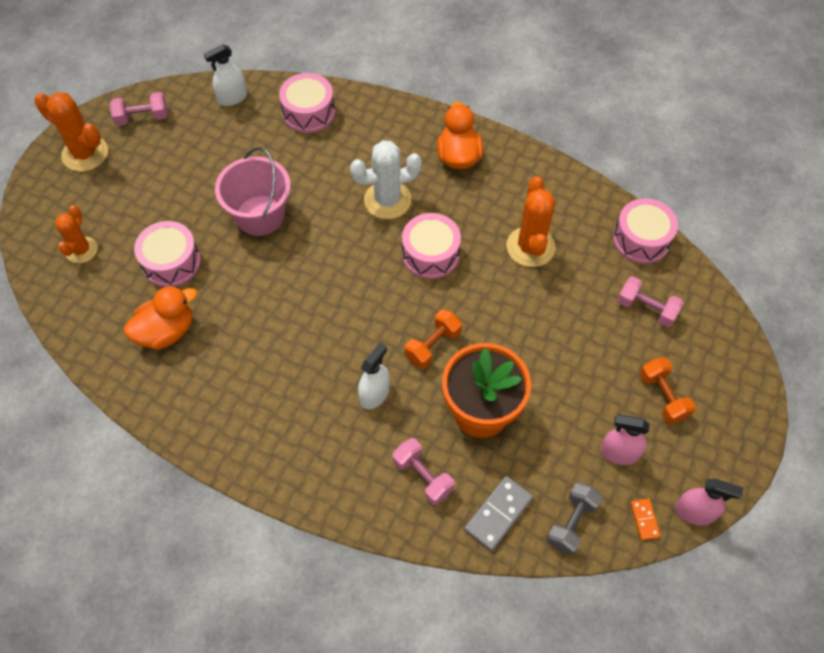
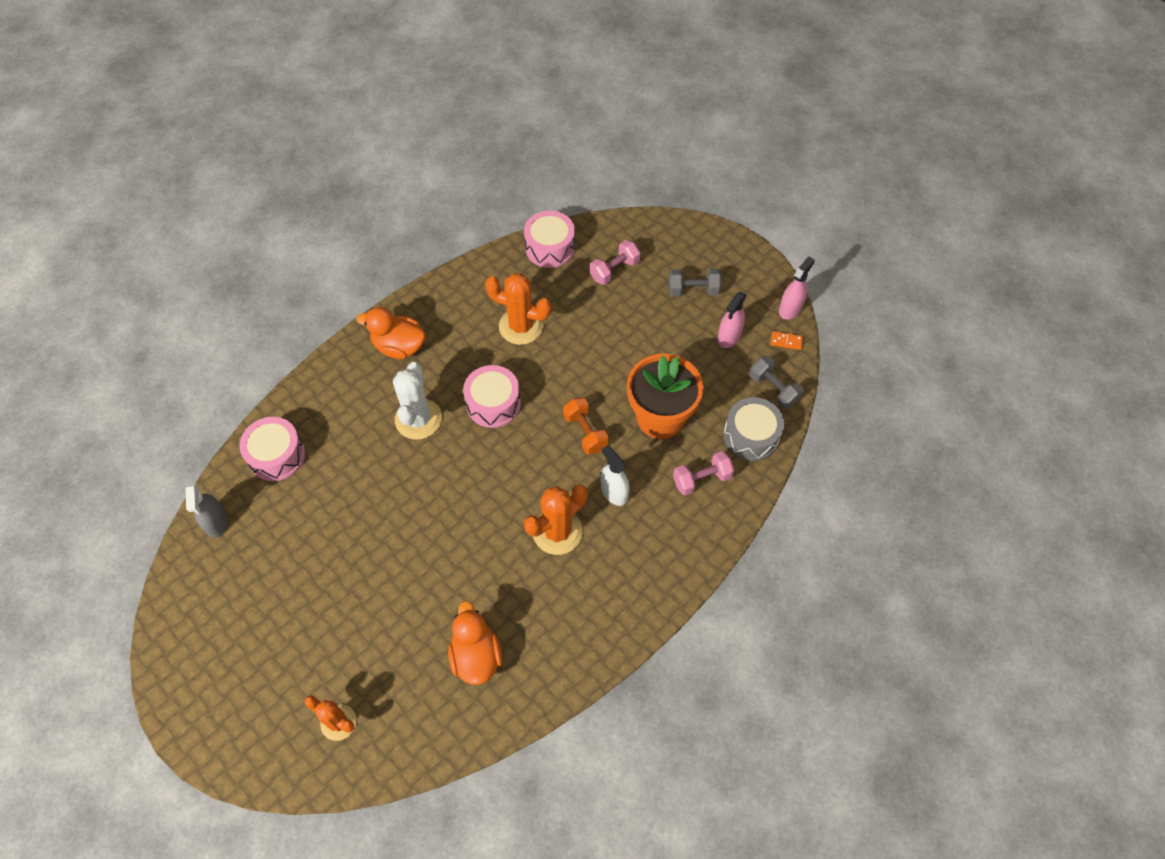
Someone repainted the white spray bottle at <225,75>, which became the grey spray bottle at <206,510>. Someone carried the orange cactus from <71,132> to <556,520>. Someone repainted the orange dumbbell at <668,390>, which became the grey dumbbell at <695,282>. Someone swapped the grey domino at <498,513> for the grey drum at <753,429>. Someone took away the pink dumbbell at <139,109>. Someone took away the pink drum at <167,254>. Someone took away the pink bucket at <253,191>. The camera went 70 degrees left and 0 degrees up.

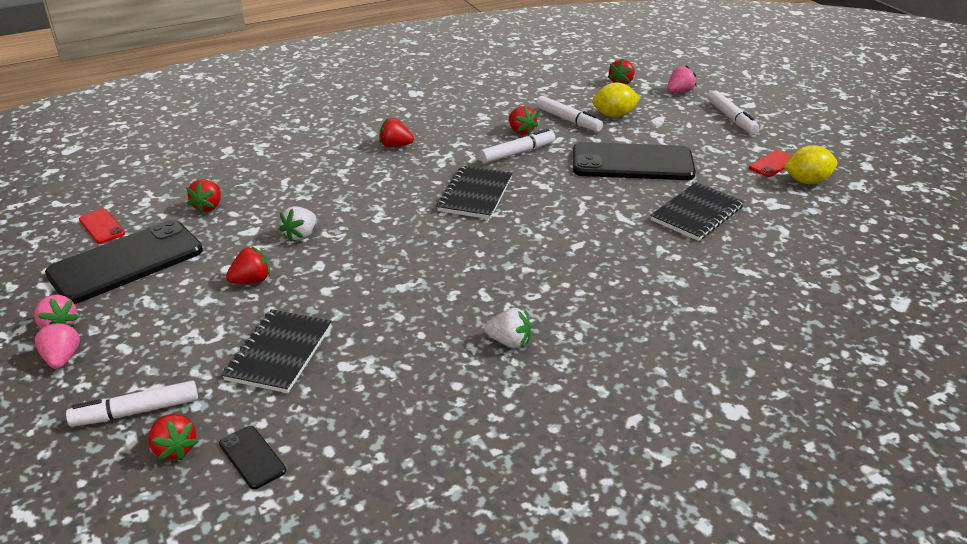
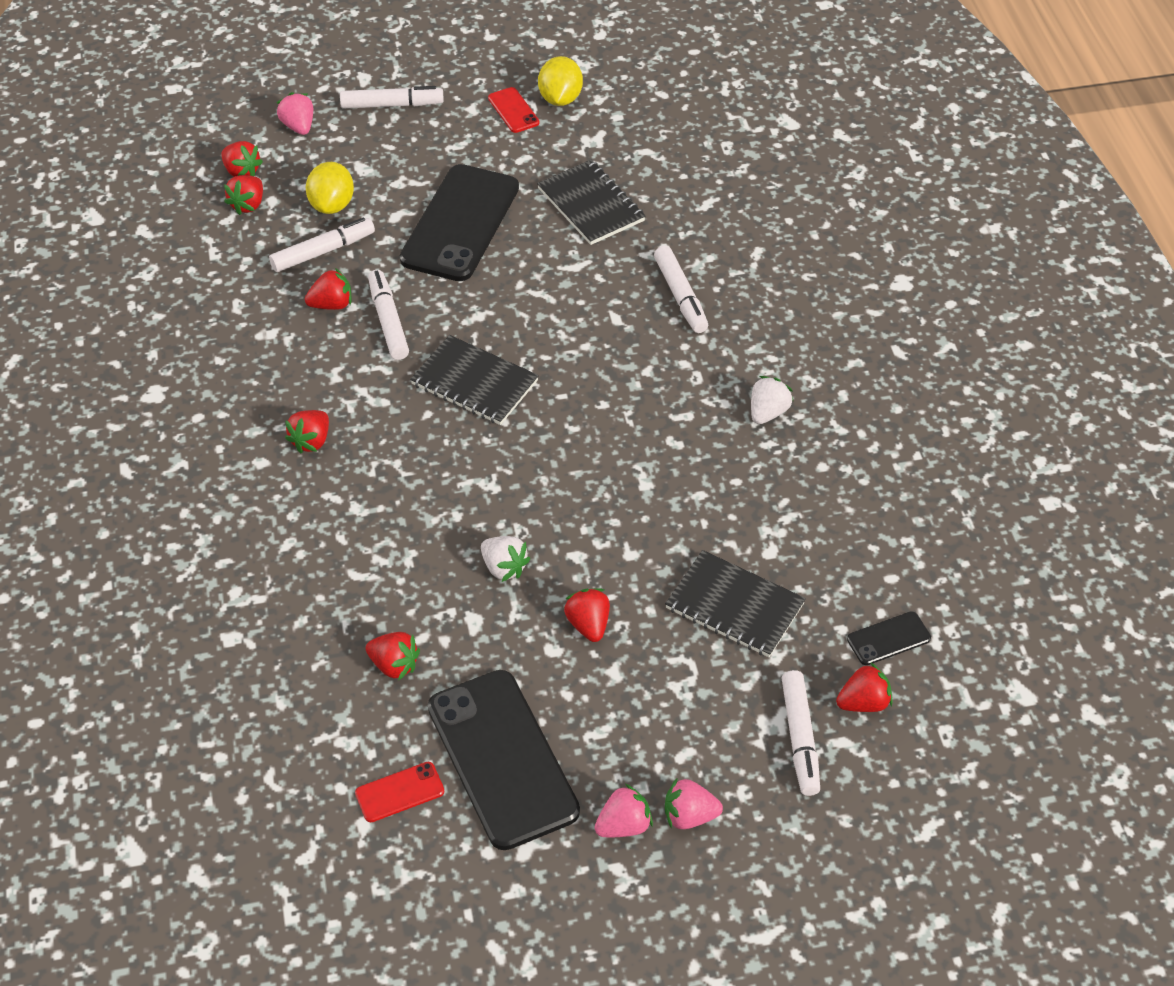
Someone put down the red strawberry at <243,195>. Someone put down the white marker at <681,289>. The camera went 75 degrees left and 15 degrees up.

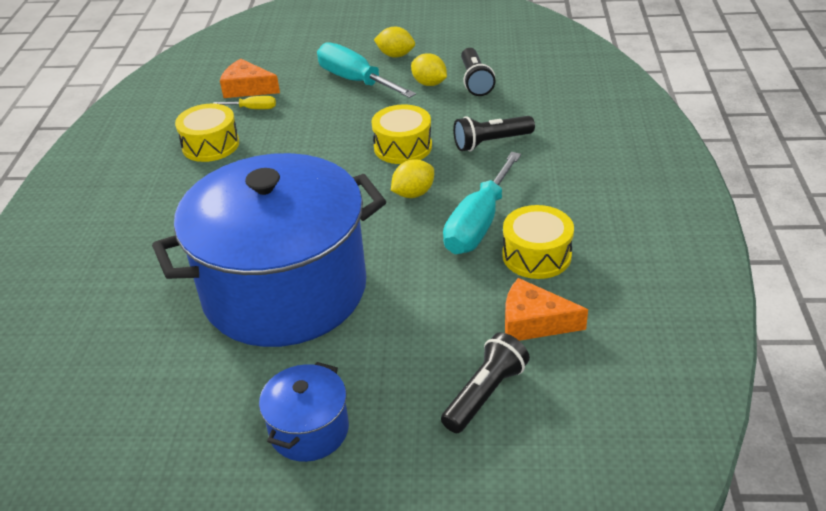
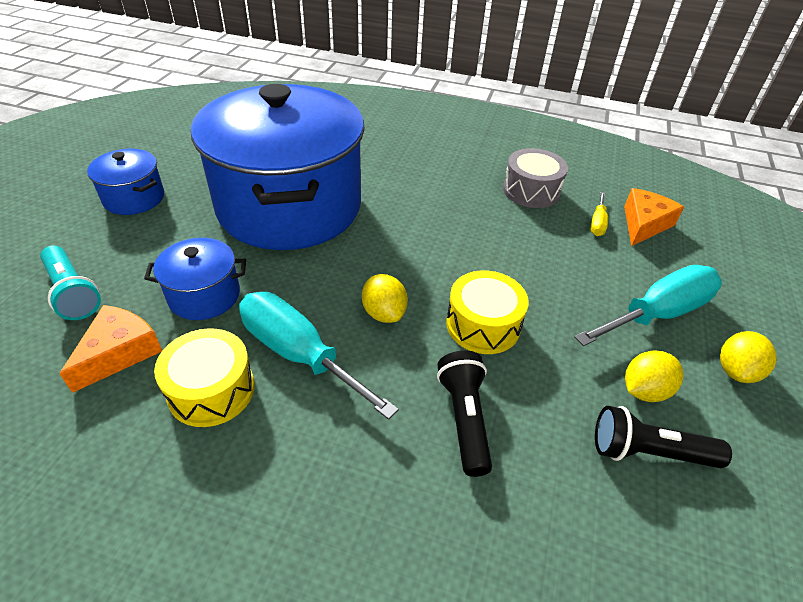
Someone repainted the black flashlight at <485,382>, which became the turquoise flashlight at <70,283>. Someone put down the blue pot at <195,279>. Someone repainted the yellow drum at <207,133>, which became the grey drum at <535,178>. The camera went 100 degrees right and 5 degrees up.

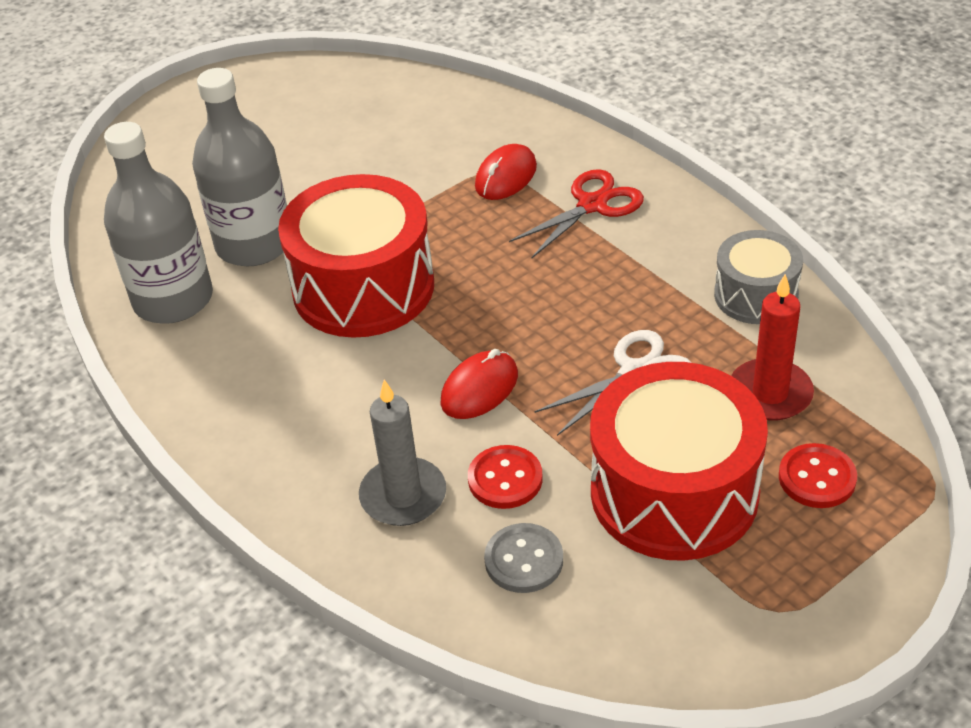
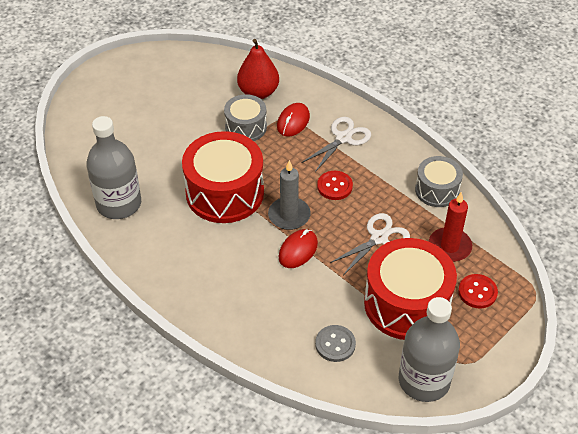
Someone put down the grey drum at <245,117>. Someone put down the red pear at <258,69>. Someone carried the grey candle from <402,452> to <289,195>. Someone repainted the red scissors at <576,214>, which became the white scissors at <336,144>. Someone carried the red button from <505,477> to <335,185>. Someone carried the grey bottle from <239,167> to <429,349>. The camera went 10 degrees left and 5 degrees up.

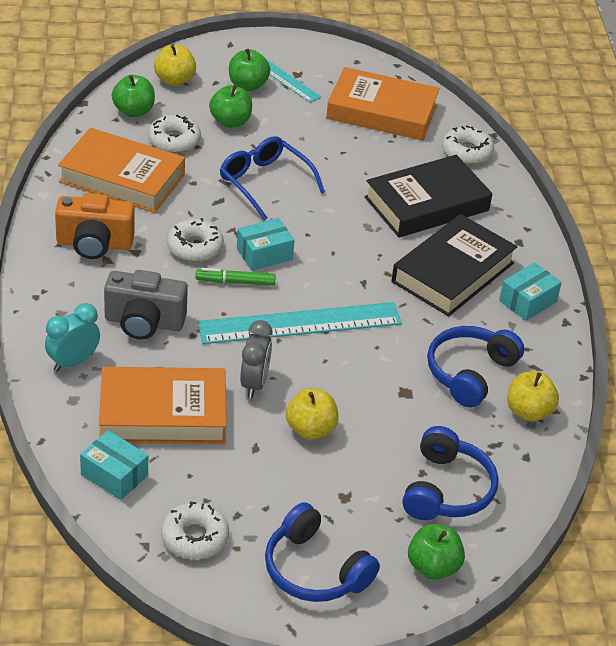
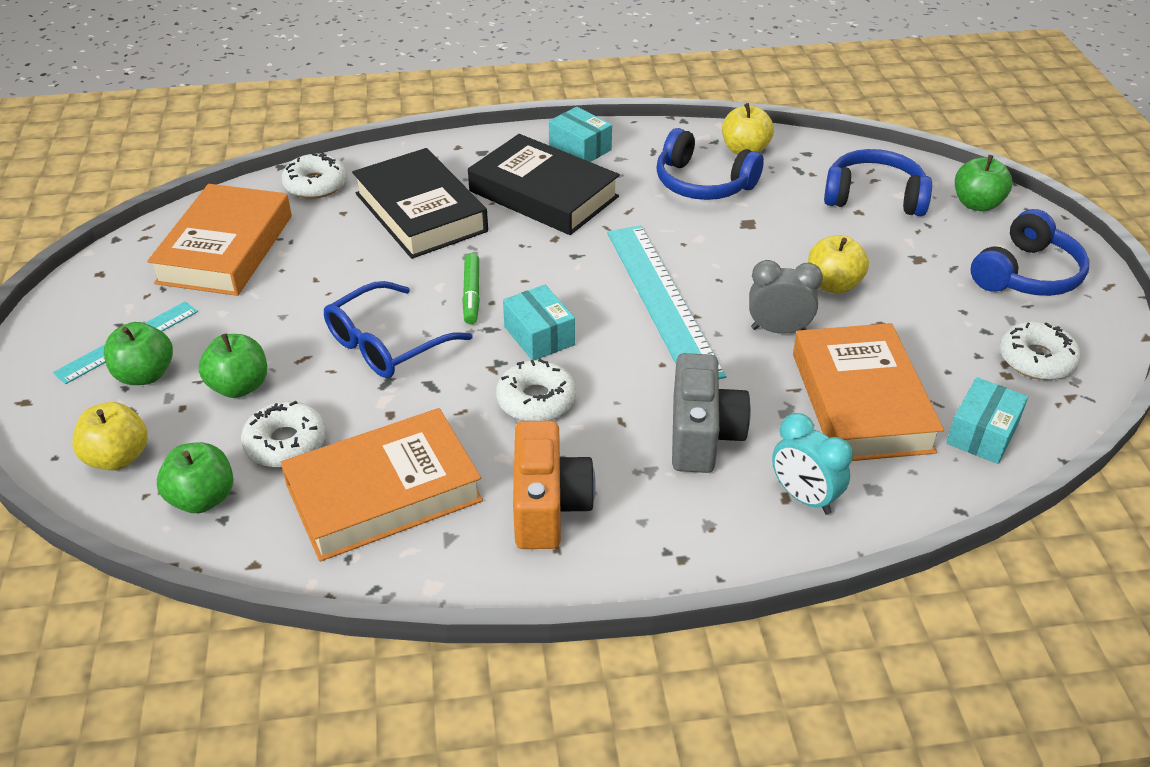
Someone rotated the orange book at <121,170> by 45 degrees clockwise. Someone carried the green marker from <235,277> to <471,288>. The camera went 90 degrees left and 0 degrees up.

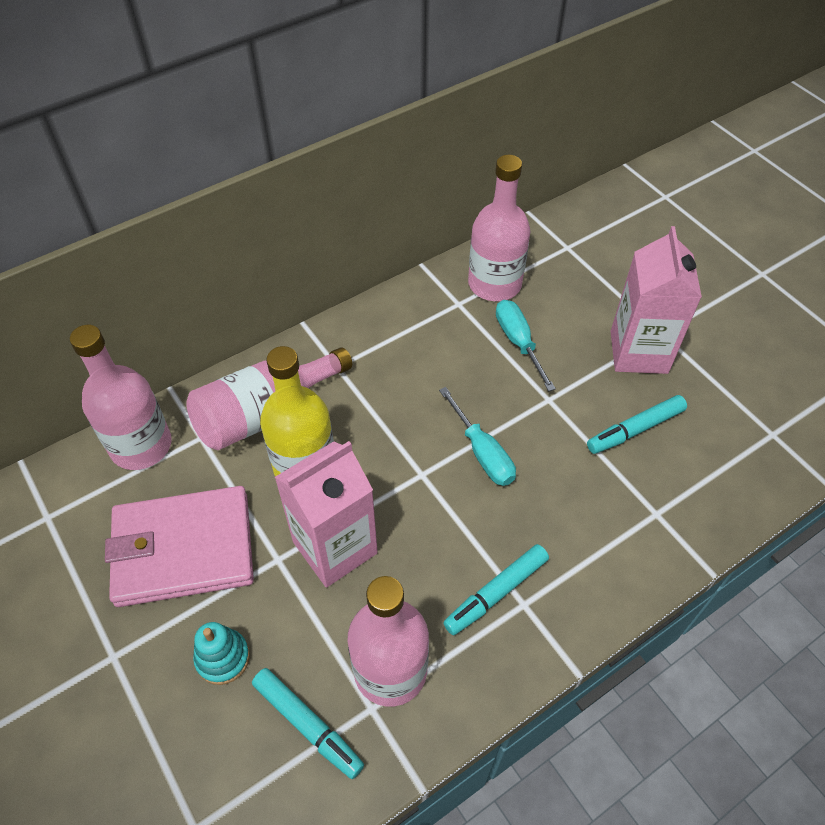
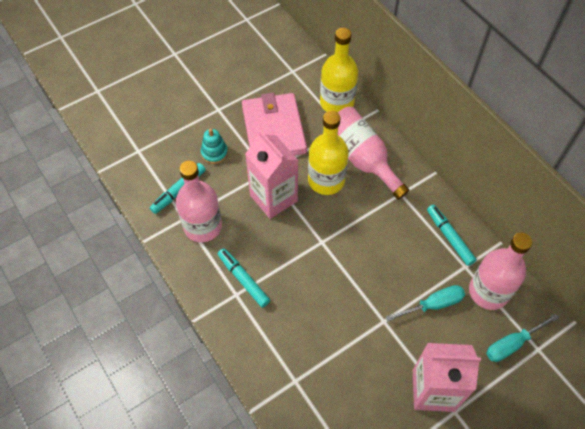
Someone repainted the pink bottle at <121,397>, which became the yellow bottle at <339,70>. Someone carried the turquoise marker from <637,424> to <452,235>. Someone carried the turquoise screwdriver from <477,436> to <522,337>. The camera went 90 degrees right and 5 degrees up.

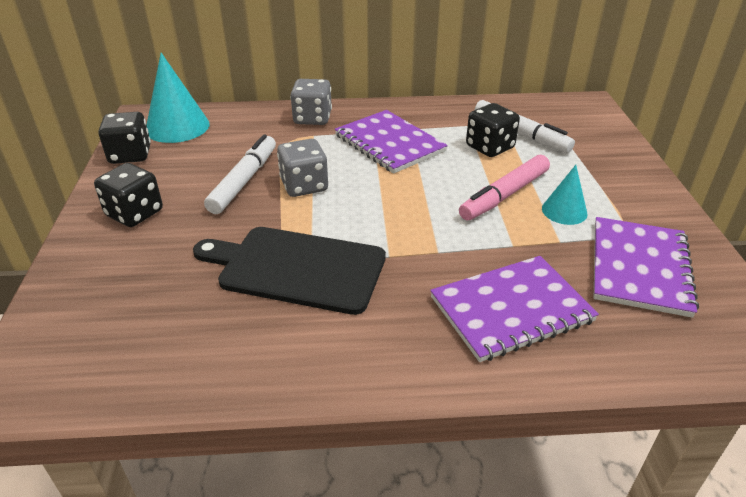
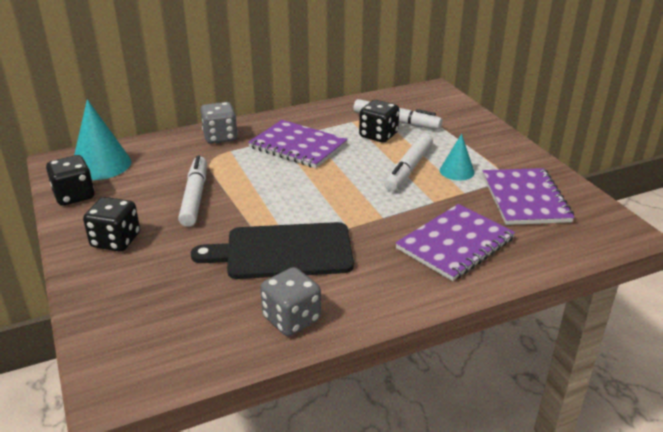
Someone carried the grey dice from <302,168> to <290,301>. Someone repainted the pink marker at <504,187>, which became the white marker at <408,162>. The camera went 20 degrees left and 5 degrees down.

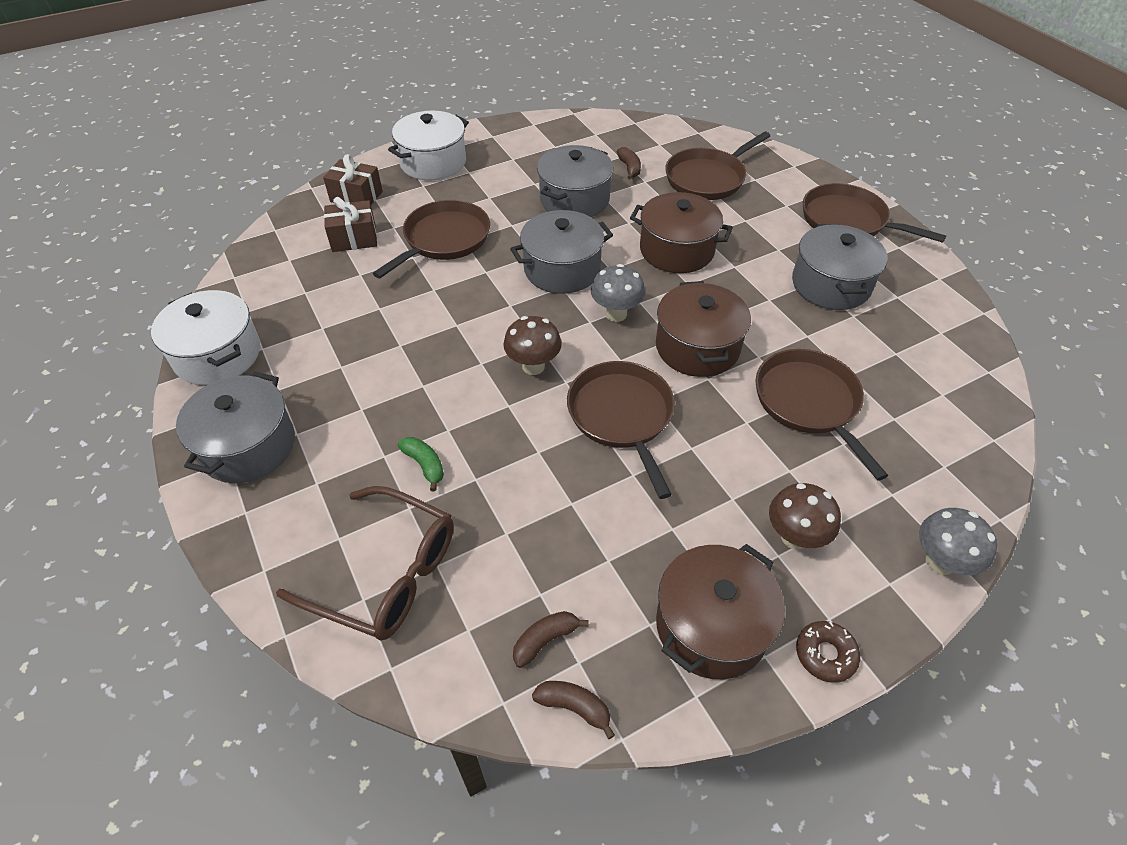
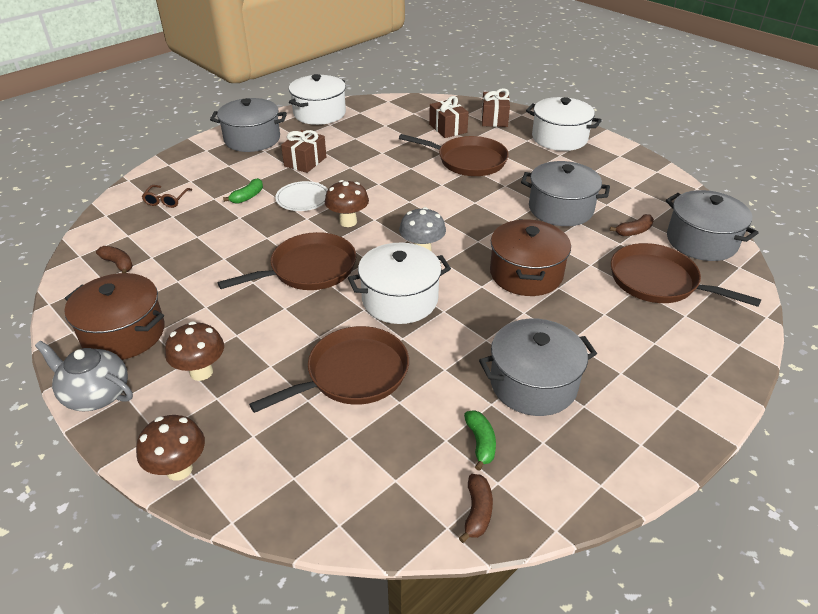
Someone swapped the brown donut at <828,652> for the grey teapot at <84,375>. Someone repainted the grey mushroom at <958,541>, which became the brown mushroom at <170,448>. Someone scaled the brown glasses at <365,563> by 0.46. Someone put down the white plate at <301,196>. Someone put down the brown gift at <303,151>. Someone repainted the brown pot at <703,329>, which became the white pot at <399,283>. Someone carried the brown banana from <573,710> to <476,508>. Someone put down the green banana at <480,440>. Someone carried the grey pot from <561,252> to <712,225>. Someone took away the brown pan at <874,213>. The camera went 75 degrees right and 10 degrees down.

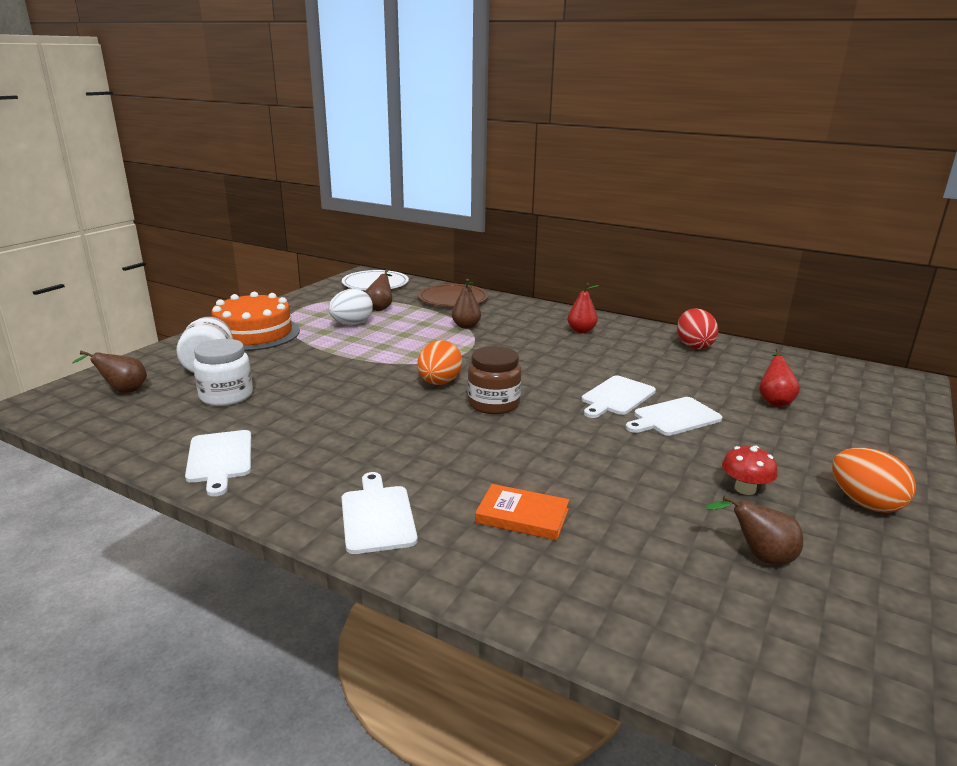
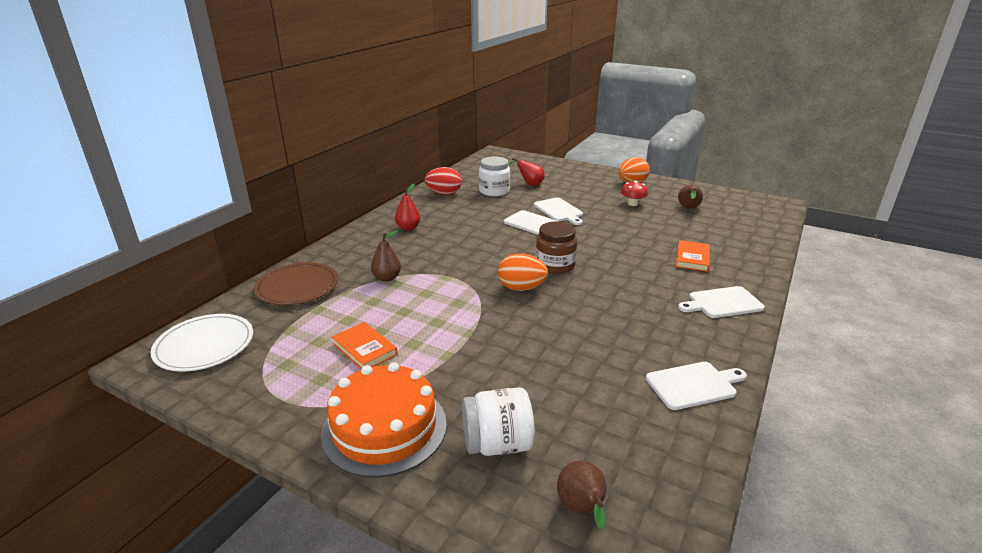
Someone swapped the white egg at <350,307> for the orange book at <365,345>. Someone carried the white jar from <223,372> to <494,176>. Someone took away the brown pear at <378,290>. The camera went 90 degrees left and 5 degrees up.

